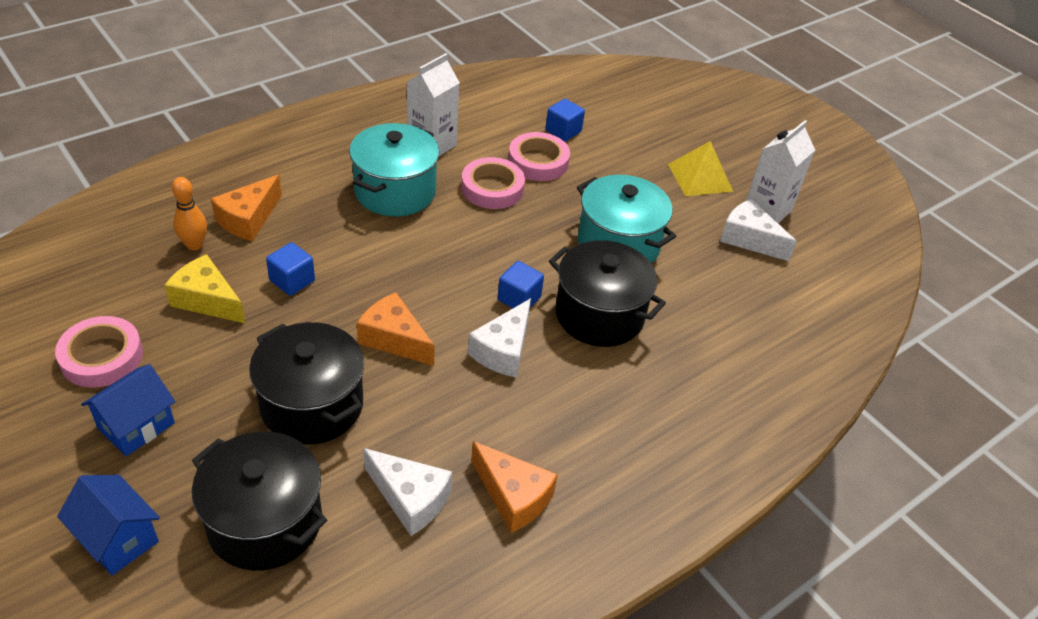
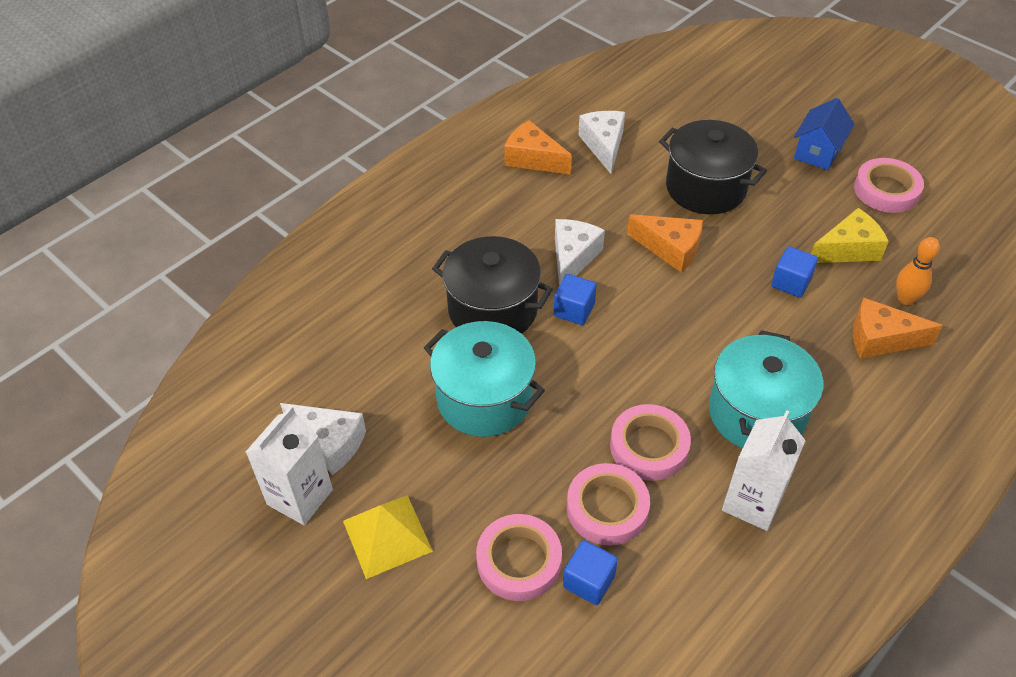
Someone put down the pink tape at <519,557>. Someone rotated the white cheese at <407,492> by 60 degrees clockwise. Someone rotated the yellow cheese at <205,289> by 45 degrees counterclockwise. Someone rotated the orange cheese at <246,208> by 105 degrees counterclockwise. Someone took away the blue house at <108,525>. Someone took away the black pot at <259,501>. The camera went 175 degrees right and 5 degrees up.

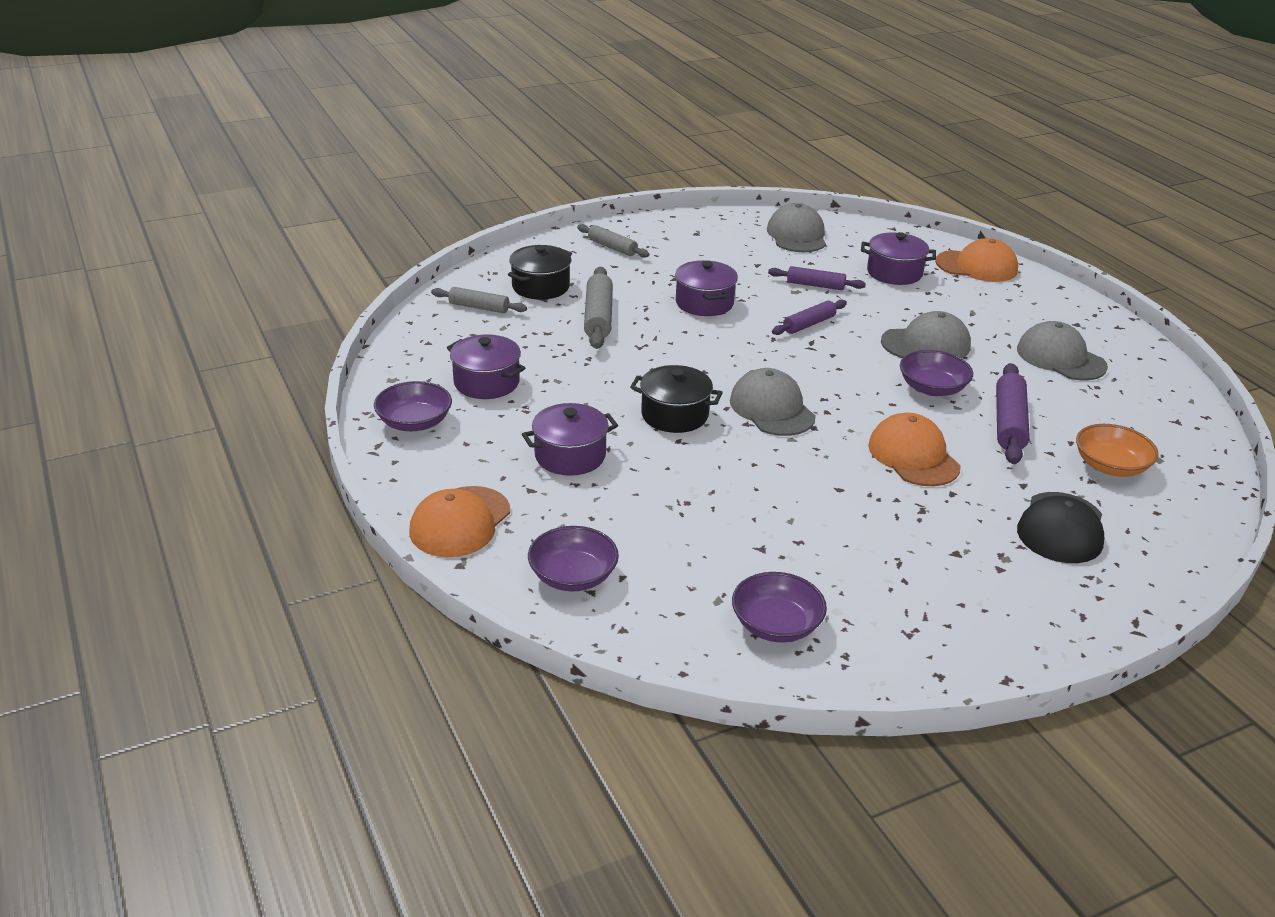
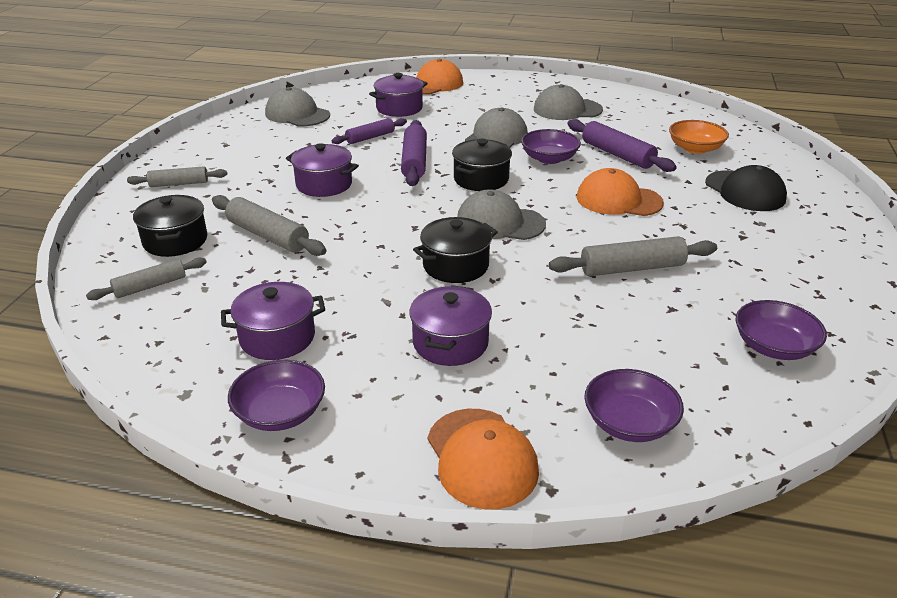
Someone scaled the purple rolling pin at <809,317> by 1.53. Someone put down the black pot at <482,165>. Someone put down the grey rolling pin at <633,256>. The camera went 50 degrees left and 0 degrees up.

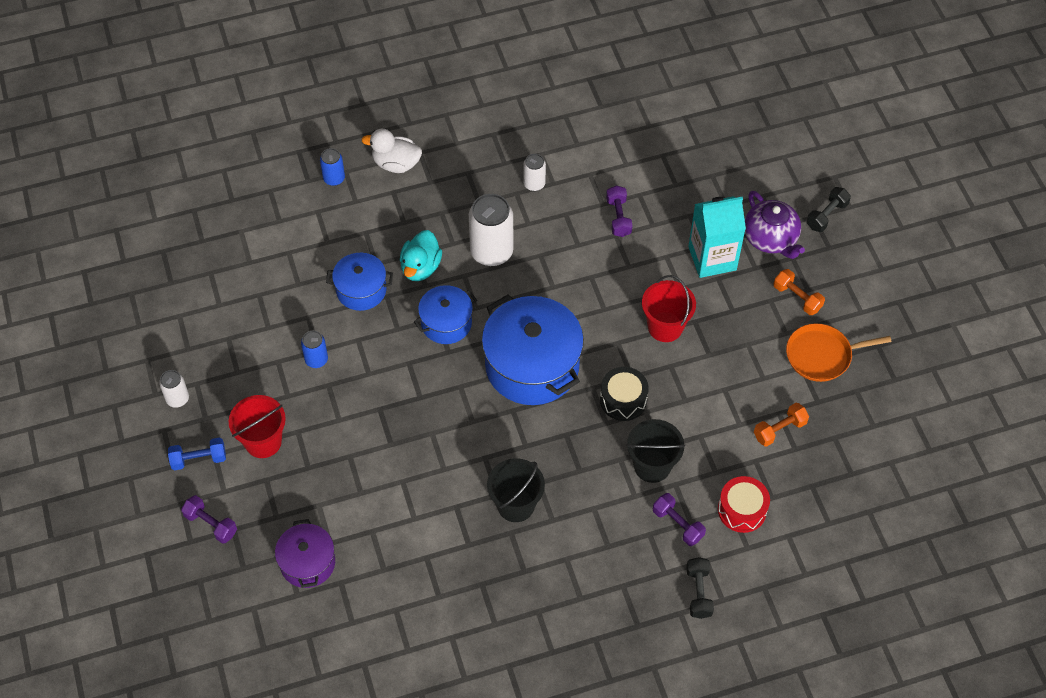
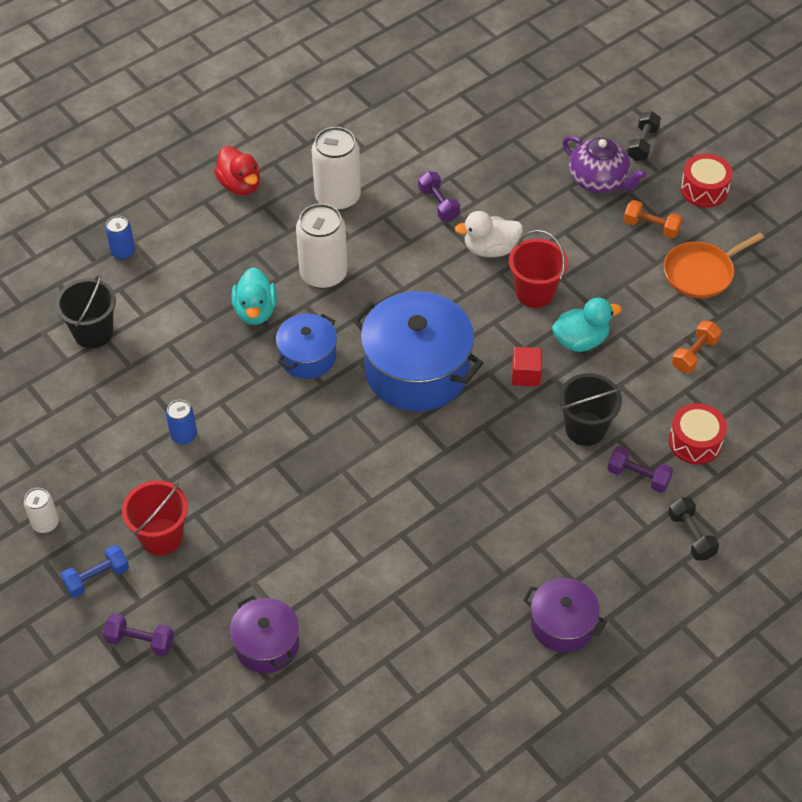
Someone carried the black bucket from <516,490> to <85,311>. Someone put down the red duck at <237,170>. Someone scaled the white can at <534,172> by 1.91. Someone carried the white duck from <392,151> to <489,234>. Someone swapped the black drum at <624,394> for the red cube at <527,366>. Someone put down the purple pot at <565,615>. Someone put down the turquoise duck at <587,325>. Someone put down the red drum at <707,180>. Someone took away the blue pot at <359,282>. Someone took away the turquoise carton at <717,237>. The camera went 20 degrees left and 5 degrees down.

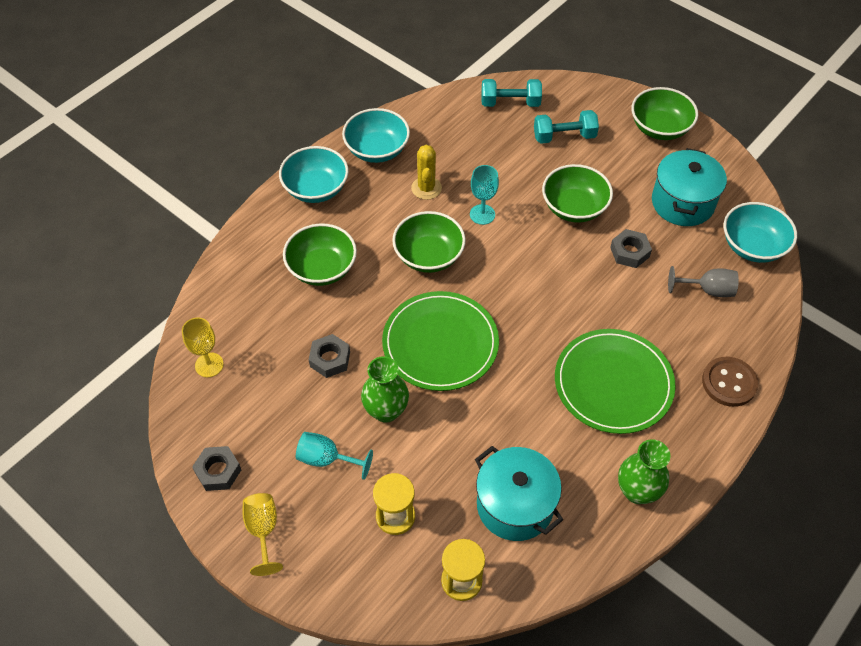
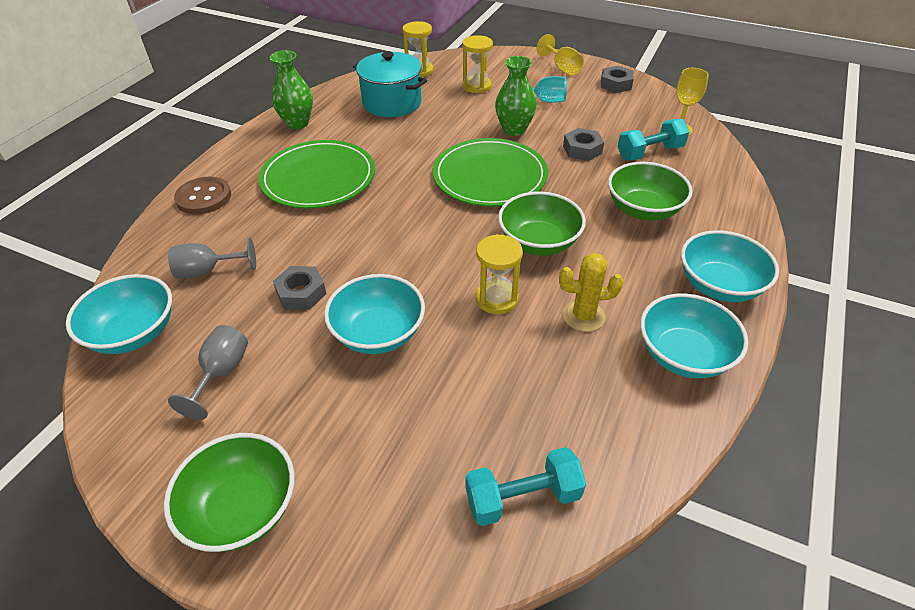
Someone swapped the turquoise pot at <689,187> for the grey goblet at <208,372>. Someone repainted the green bowl at <577,193>, which became the turquoise bowl at <374,314>. Someone swapped the turquoise goblet at <484,195> for the yellow hourglass at <499,274>. Someone rotated the yellow cactus at <426,172> by 75 degrees counterclockwise. Someone carried the turquoise dumbbell from <566,127> to <653,139>. The camera went 165 degrees right and 10 degrees down.

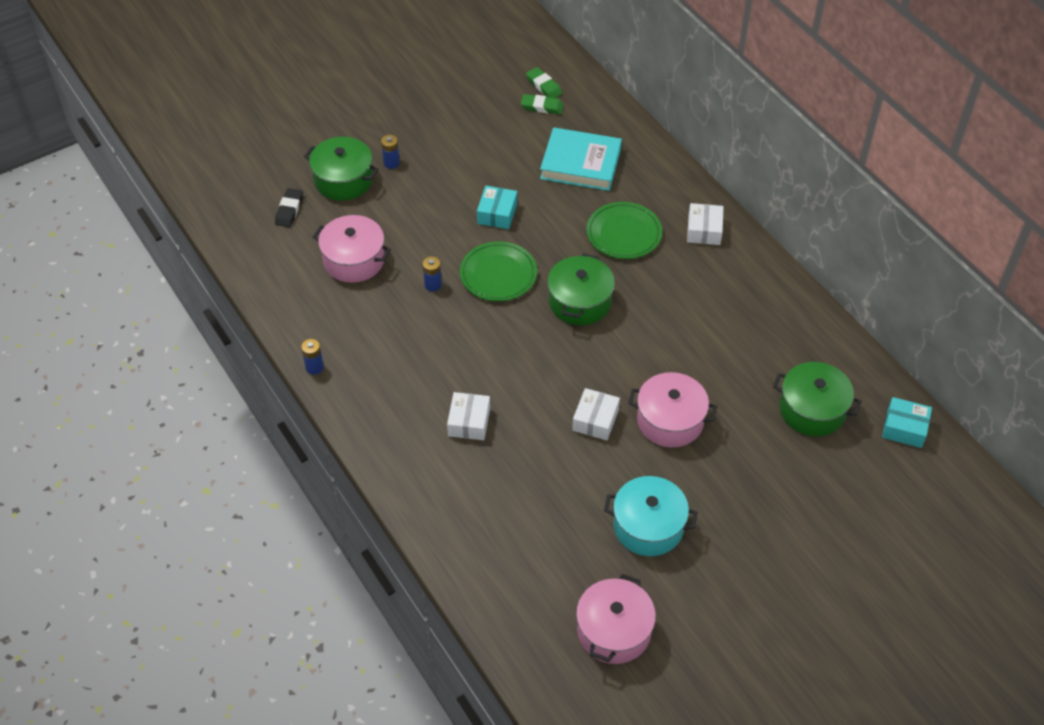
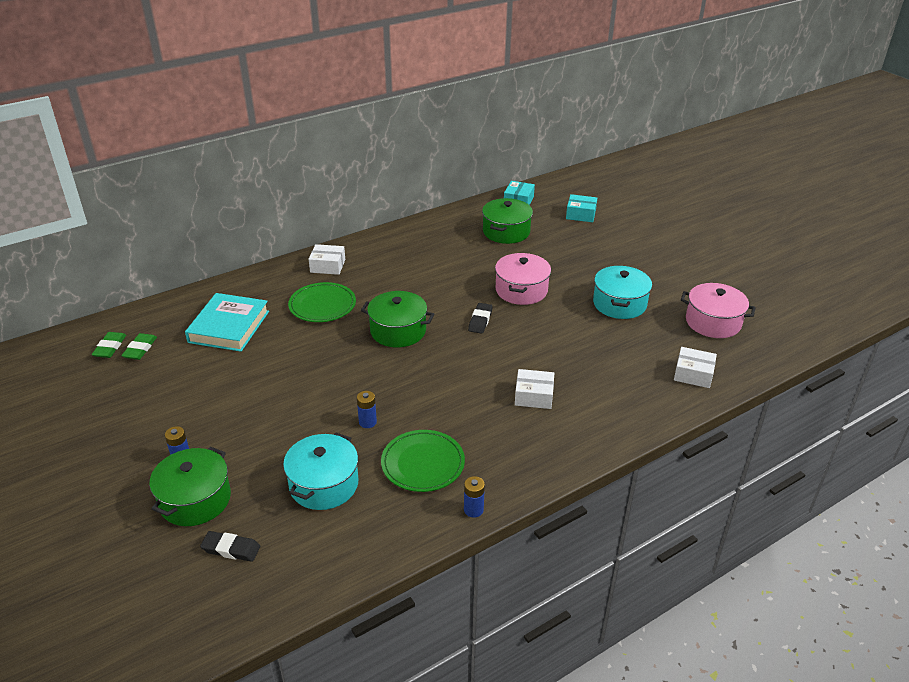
Someone rotated the green eraser at <544,82> by 45 degrees counterclockwise. Someone repainted the pink pot at <352,249>, which became the turquoise pot at <320,471>. Someone carried the green plate from <498,271> to <423,461>. Someone put down the black eraser at <480,318>. Someone carried the turquoise box from <497,207> to <581,208>. Someone carried the white box from <596,414> to <695,367>. The camera went 90 degrees left and 15 degrees down.

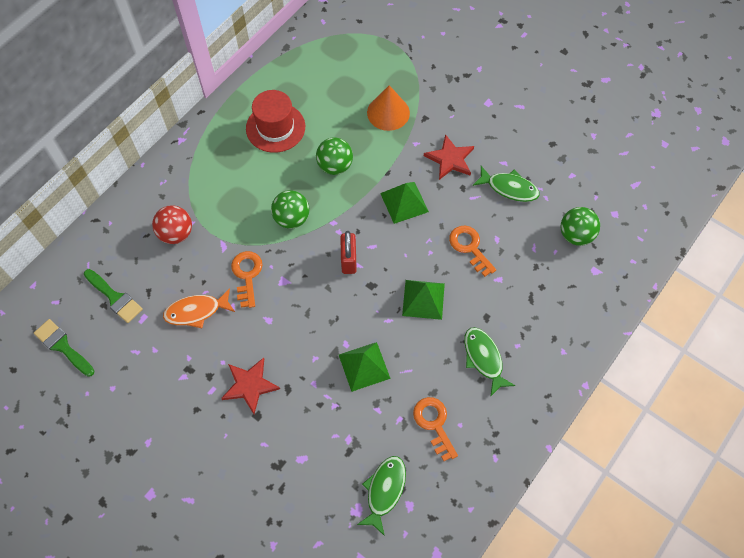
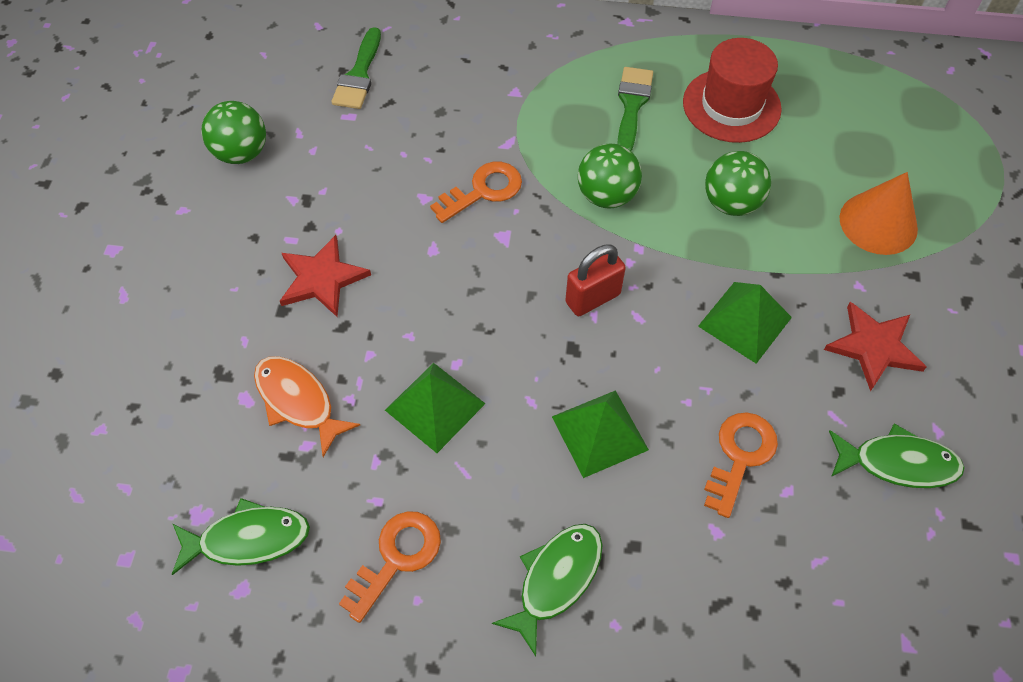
Someone carried the green ball from <580,226> to <234,132>. Someone carried the orange fish from <199,308> to <307,406>. Someone carried the green brush from <64,348> to <635,109>. Someone rotated the green fish at <506,184> by 75 degrees counterclockwise. Someone took away the red ball at <172,224>. The camera went 60 degrees right and 5 degrees down.

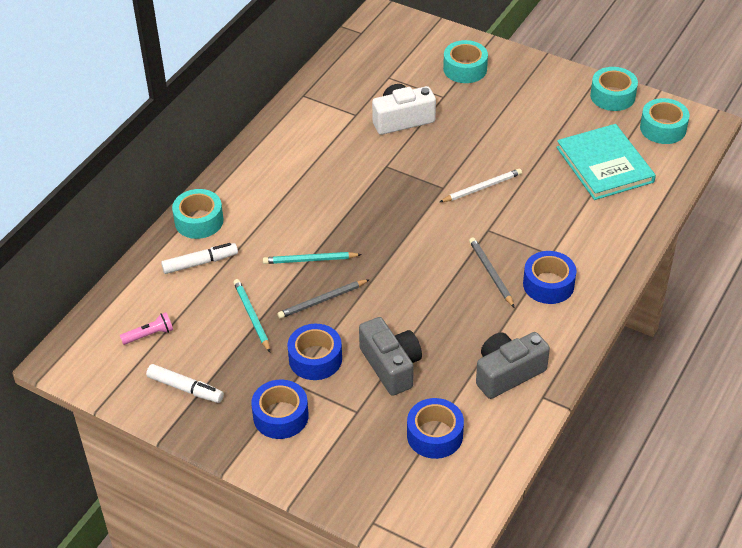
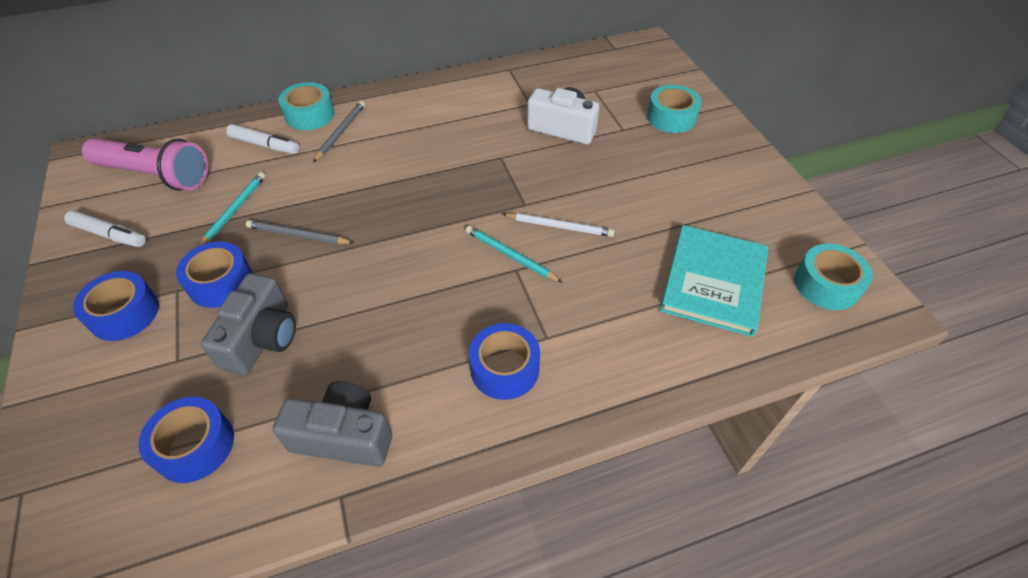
Someone rotated the white marker at <185,383> by 45 degrees counterclockwise. Someone scaled the pink flashlight at <146,328> by 2.32. Someone carried the grey pencil from <492,272> to <339,131>. Someone carried the turquoise pencil from <312,258> to <514,254>. Someone took away the turquoise tape at <614,89>. The camera went 40 degrees right and 5 degrees up.

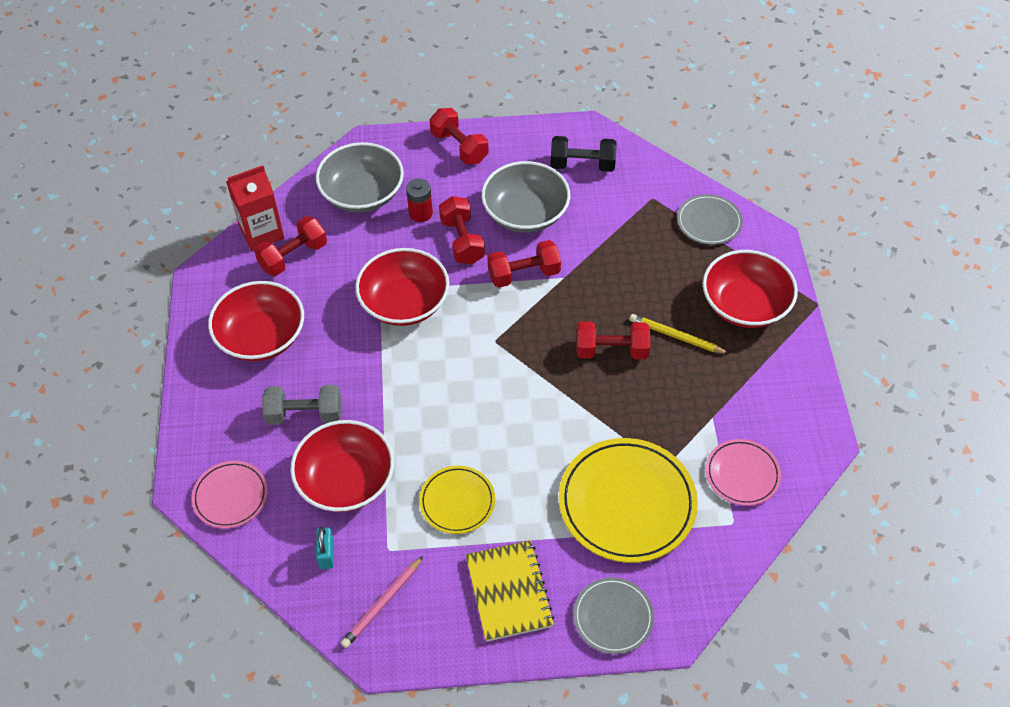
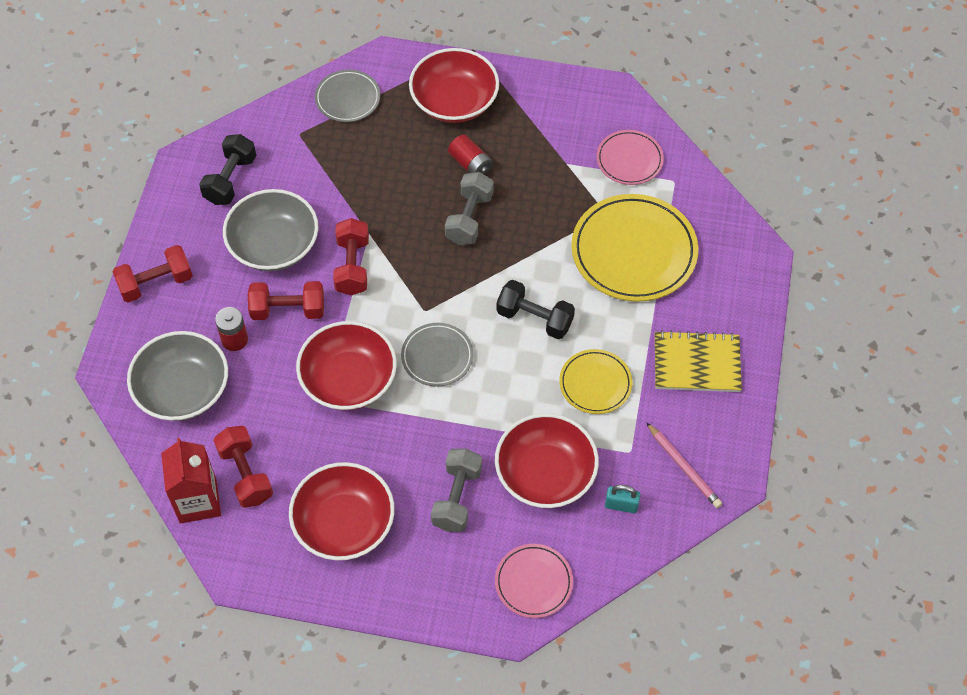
Someone carried the grey plate from <613,615> to <437,355>. Someone repainted the red dumbbell at <613,340>, which became the grey dumbbell at <469,208>. Someone swapped the yellow pencil at <679,334> for the red battery at <470,154>. Someone put down the black dumbbell at <536,309>. The camera went 75 degrees left and 5 degrees up.

